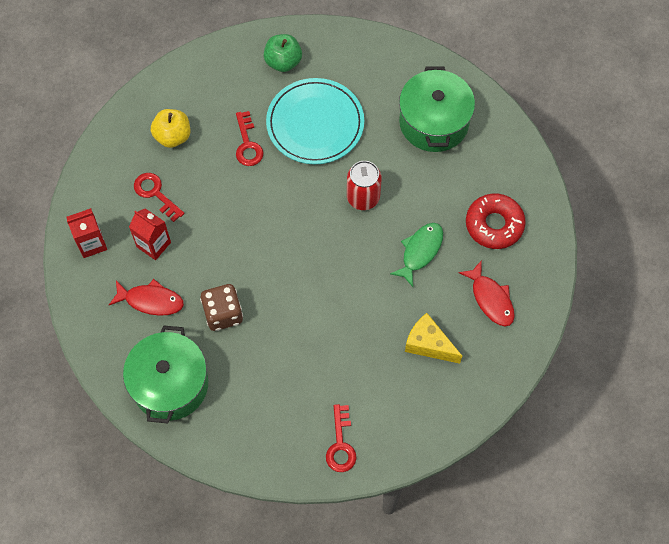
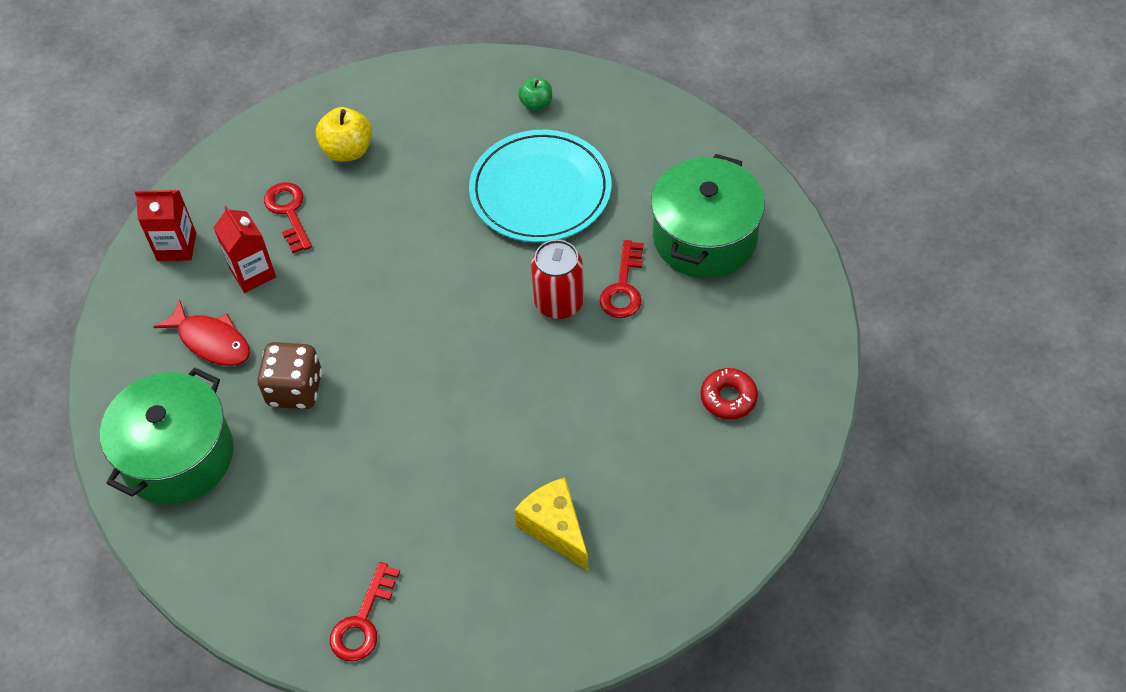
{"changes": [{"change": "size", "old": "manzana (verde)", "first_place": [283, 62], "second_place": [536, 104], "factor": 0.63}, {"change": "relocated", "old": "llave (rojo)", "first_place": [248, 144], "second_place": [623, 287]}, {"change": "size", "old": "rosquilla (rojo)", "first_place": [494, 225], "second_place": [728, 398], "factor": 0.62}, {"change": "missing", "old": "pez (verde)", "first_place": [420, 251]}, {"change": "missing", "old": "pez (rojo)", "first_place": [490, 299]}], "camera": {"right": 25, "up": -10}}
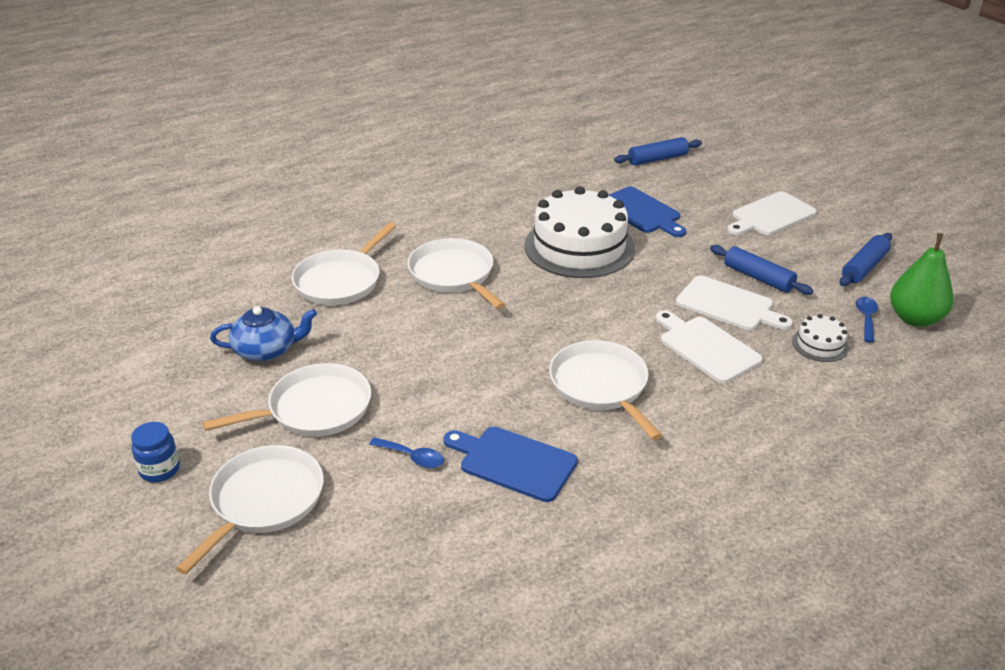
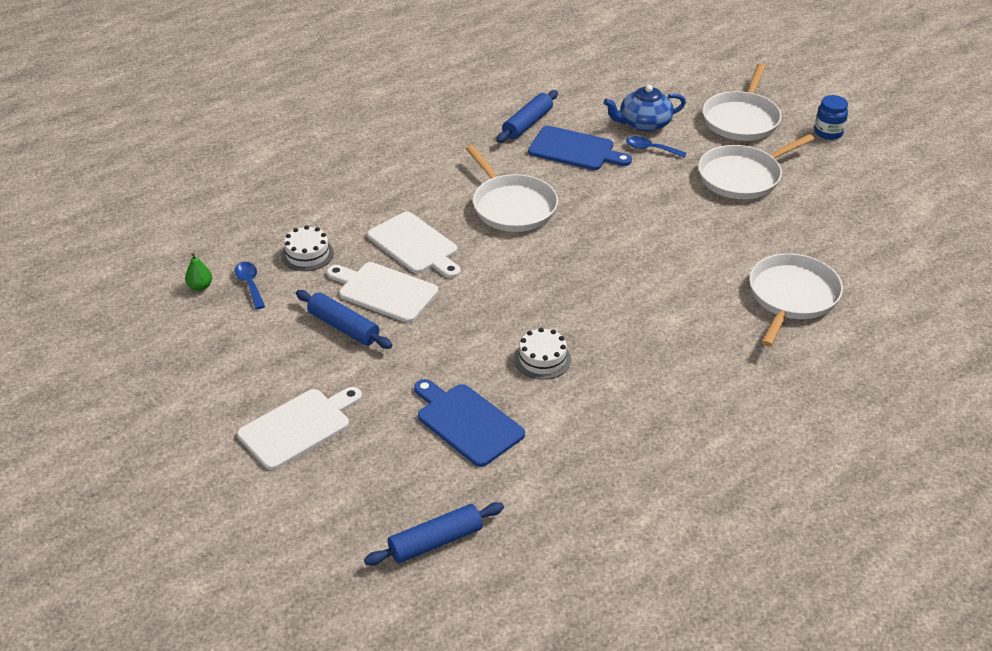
{"changes": [{"change": "size", "old": "pera (verde)", "first_place": [915, 319], "second_place": [200, 286], "factor": 0.45}, {"change": "spun", "old": "cuchara (azul)", "first_place": [866, 318], "second_place": [250, 284], "degrees": 150}, {"change": "relocated", "old": "rodillo (azul)", "first_place": [864, 267], "second_place": [527, 124]}, {"change": "size", "old": "tarta (blanco)", "first_place": [579, 247], "second_place": [542, 359], "factor": 0.44}, {"change": "relocated", "old": "tetera (azul)", "first_place": [266, 350], "second_place": [644, 124]}, {"change": "missing", "old": "sartén (blanco)", "first_place": [453, 275]}], "camera": {"right": 175, "up": 5}}
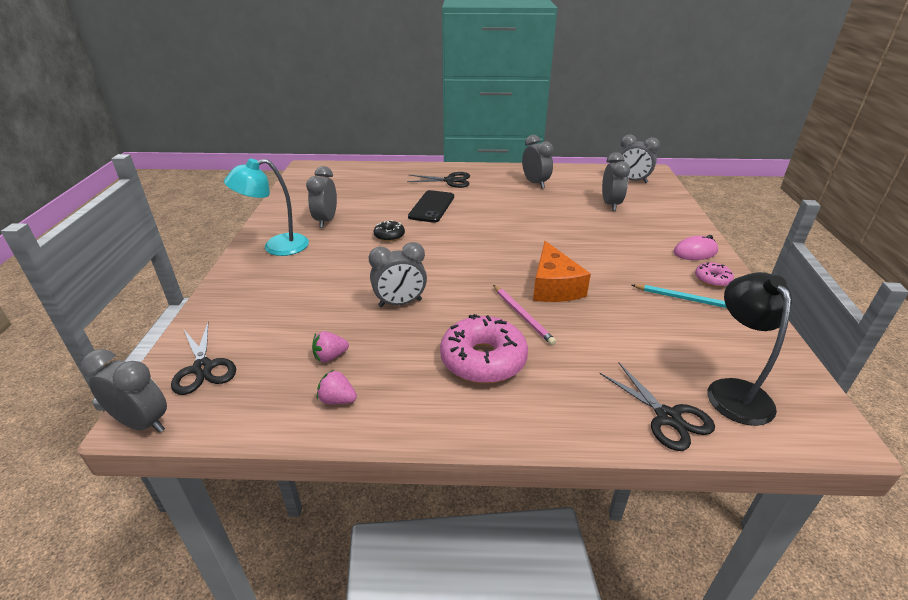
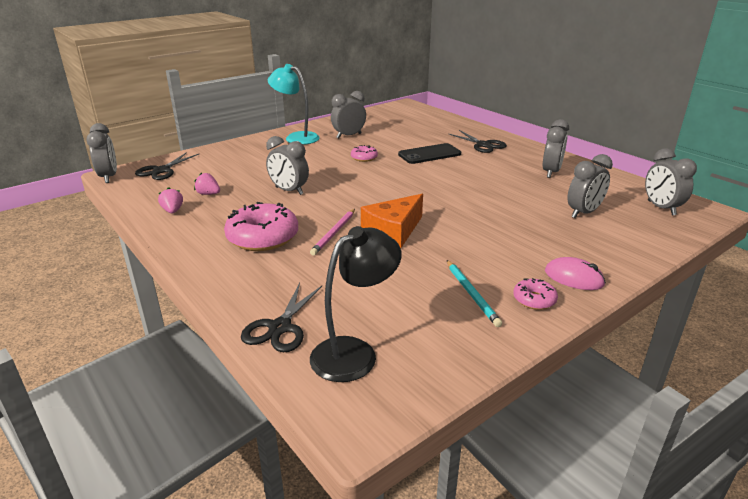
{"changes": [{"change": "colour", "old": "rosquilla (negro)", "new": "rosquilla (rosa)", "first_place": [389, 235], "second_place": [364, 158]}], "camera": {"right": 50, "up": -5}}
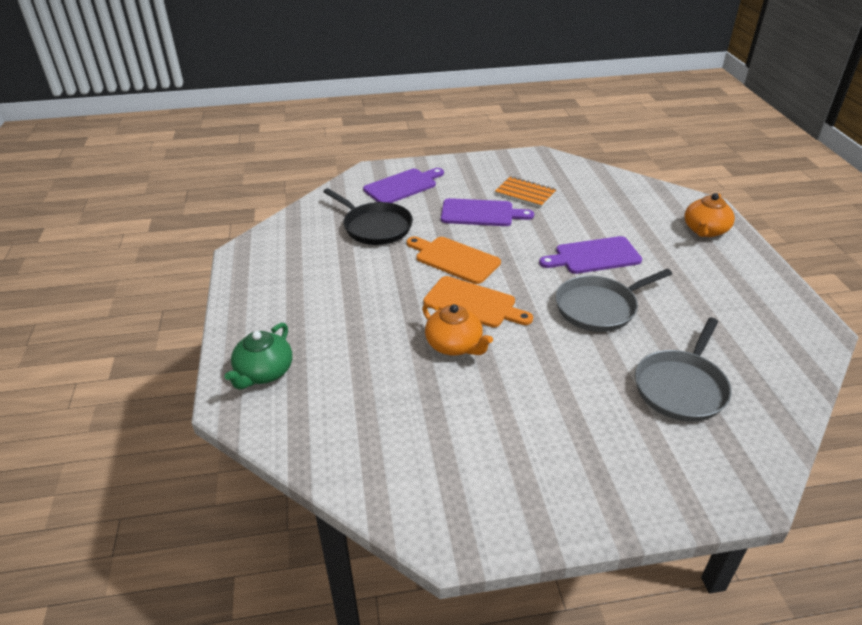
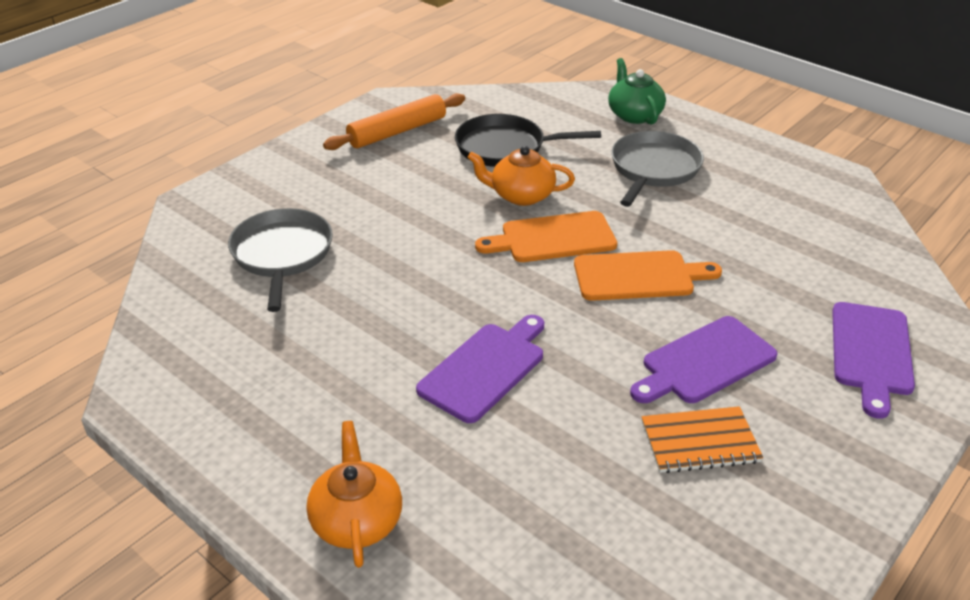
{"changes": [{"change": "appeared", "new": "rodillo (naranja)", "second_place": [397, 132]}, {"change": "relocated", "old": "sartén (negro)", "first_place": [375, 227], "second_place": [505, 147]}, {"change": "relocated", "old": "sartén (gris)", "first_place": [599, 307], "second_place": [653, 169]}], "camera": {"right": 140, "up": 0}}
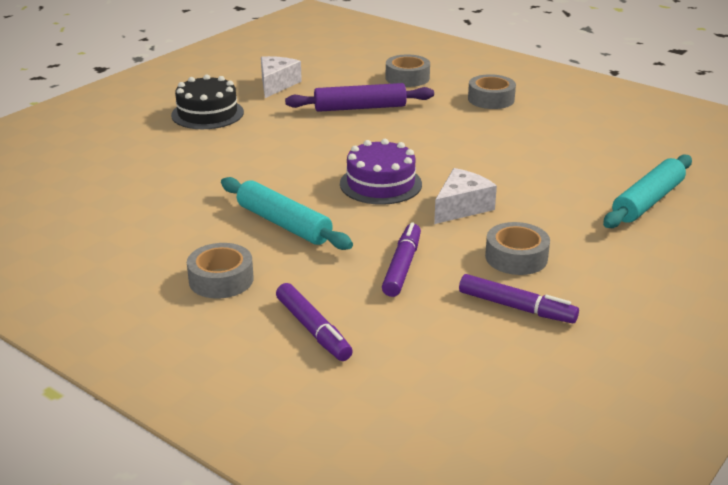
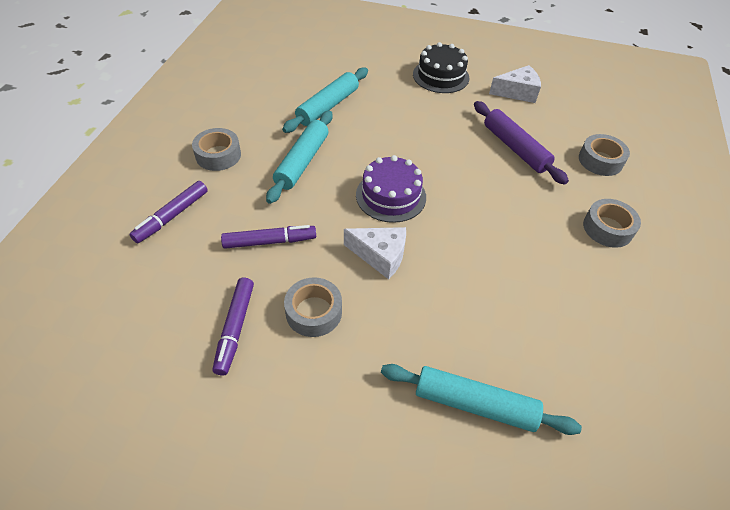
{"changes": [{"change": "appeared", "new": "rodillo (turquesa)", "second_place": [328, 106]}], "camera": {"right": 65, "up": 20}}
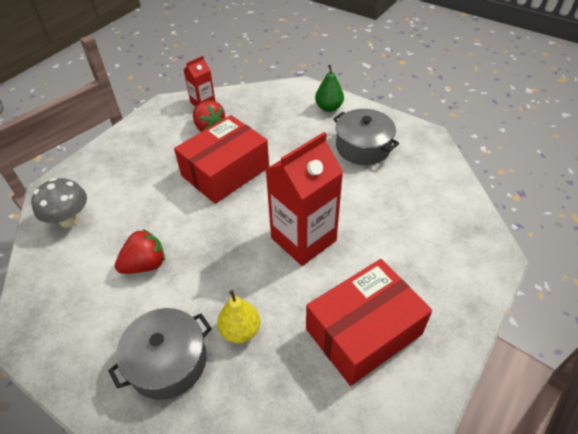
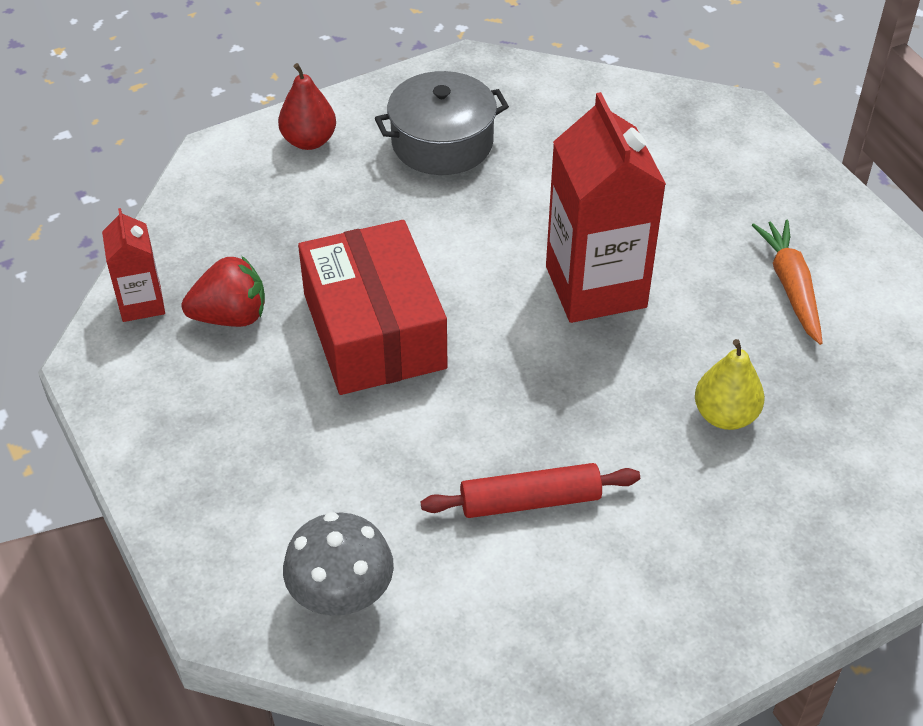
{"changes": [{"change": "colour", "old": "pera (verde)", "new": "pera (rojo)", "first_place": [329, 107], "second_place": [309, 141]}, {"change": "exchanged", "old": "fresa (rojo)", "new": "rodillo (rojo)", "first_place": [145, 264], "second_place": [530, 501]}, {"change": "exchanged", "old": "caja (rojo)", "new": "zanahoria (naranja)", "first_place": [363, 331], "second_place": [791, 287]}, {"change": "missing", "old": "olla (gris)", "first_place": [168, 362]}], "camera": {"right": -65, "up": 0}}
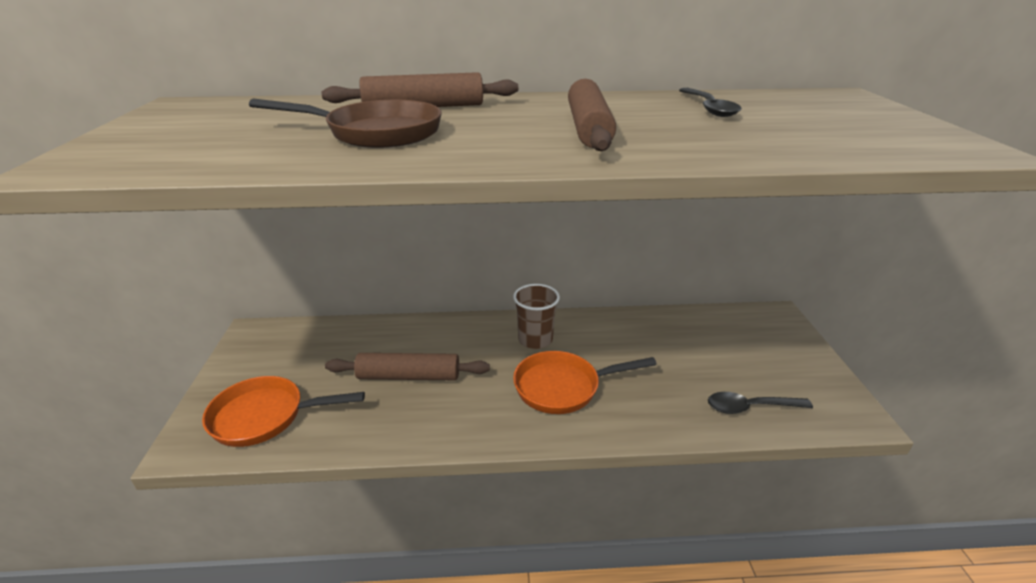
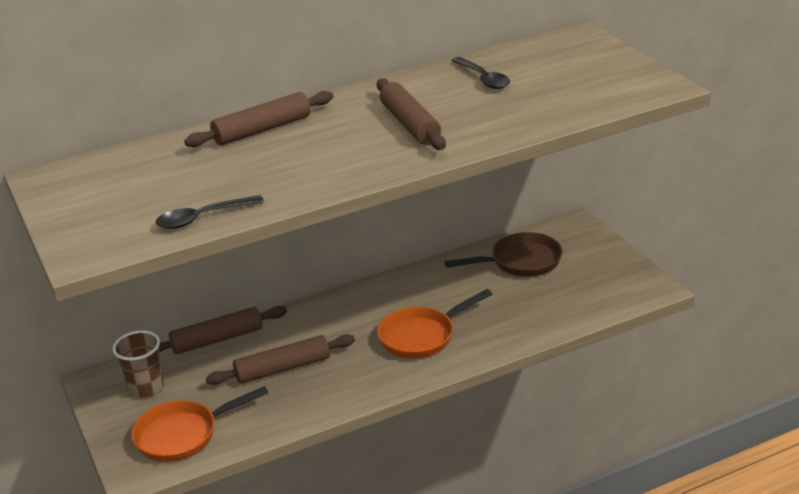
{"changes": [{"change": "relocated", "old": "vaso (marrón)", "first_place": [535, 340], "second_place": [146, 388]}, {"change": "relocated", "old": "cuchara (negro)", "first_place": [750, 407], "second_place": [203, 218]}, {"change": "appeared", "new": "rodillo (marrón)", "second_place": [217, 339]}, {"change": "relocated", "old": "sartén (marrón)", "first_place": [376, 133], "second_place": [520, 262]}], "camera": {"right": -20, "up": 0}}
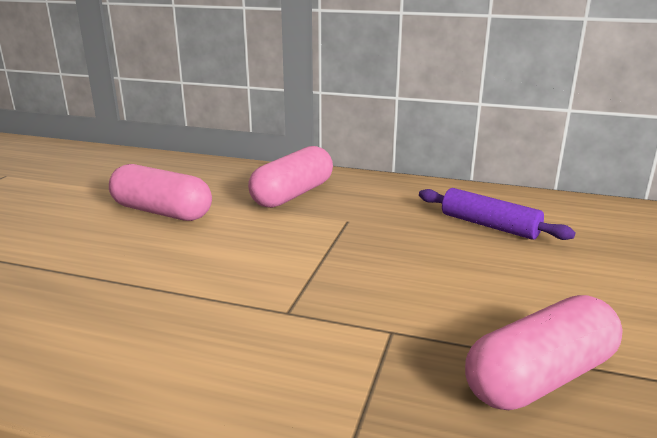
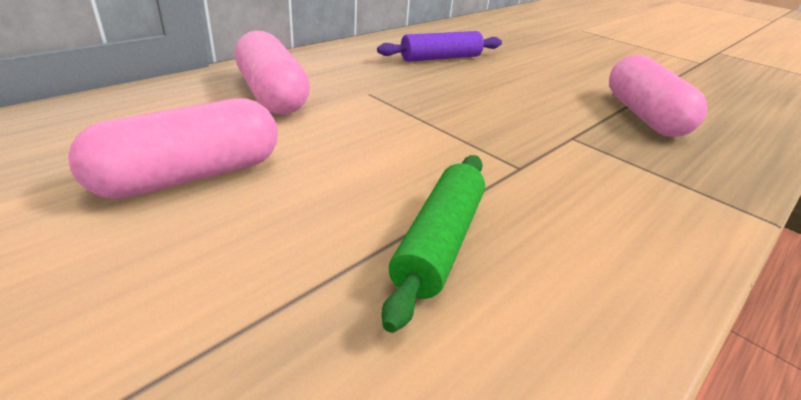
{"changes": [{"change": "appeared", "new": "rodillo (verde)", "second_place": [439, 242]}], "camera": {"right": -65, "up": 10}}
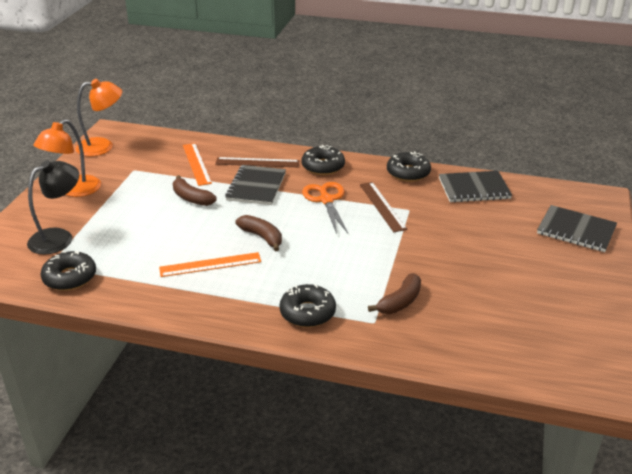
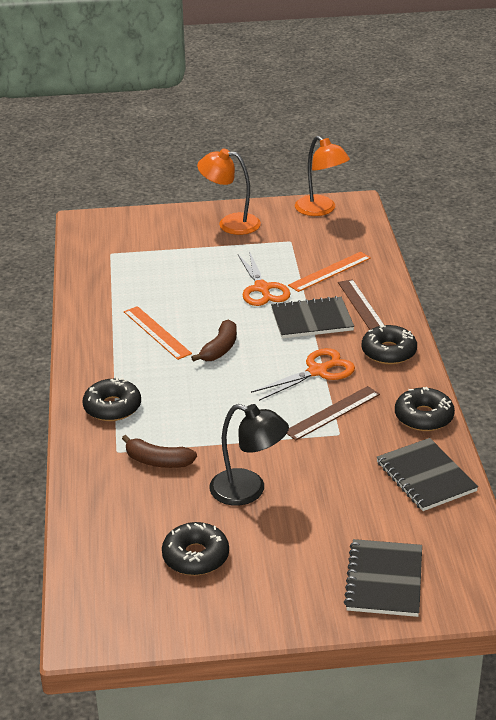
{"changes": [{"change": "relocated", "old": "rosquilla (negro)", "first_place": [70, 277], "second_place": [195, 556]}, {"change": "relocated", "old": "lámpara (negro)", "first_place": [59, 237], "second_place": [248, 491]}, {"change": "exchanged", "old": "plátano (marrón)", "new": "tijeras (naranja)", "first_place": [191, 198], "second_place": [262, 288]}], "camera": {"right": 70, "up": 0}}
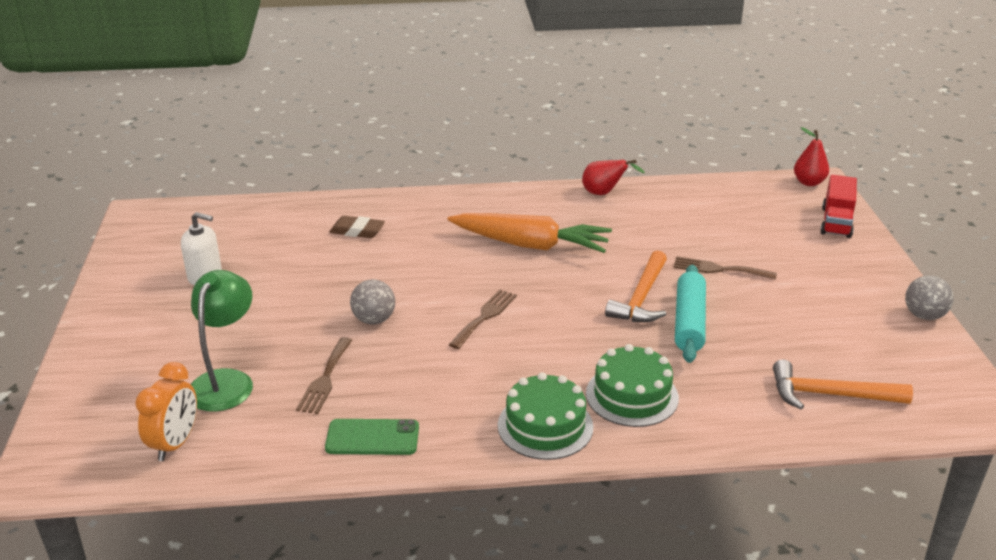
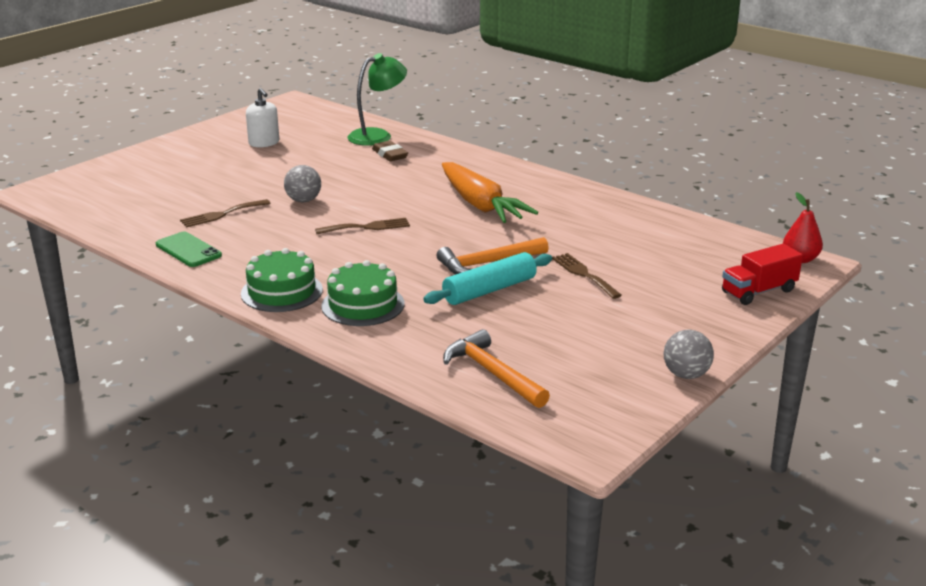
{"changes": [{"change": "relocated", "old": "lámpara (verde)", "first_place": [226, 381], "second_place": [377, 136]}, {"change": "missing", "old": "despertador (naranja)", "first_place": [175, 444]}, {"change": "missing", "old": "pera (rojo)", "first_place": [604, 193]}], "camera": {"right": 45, "up": -5}}
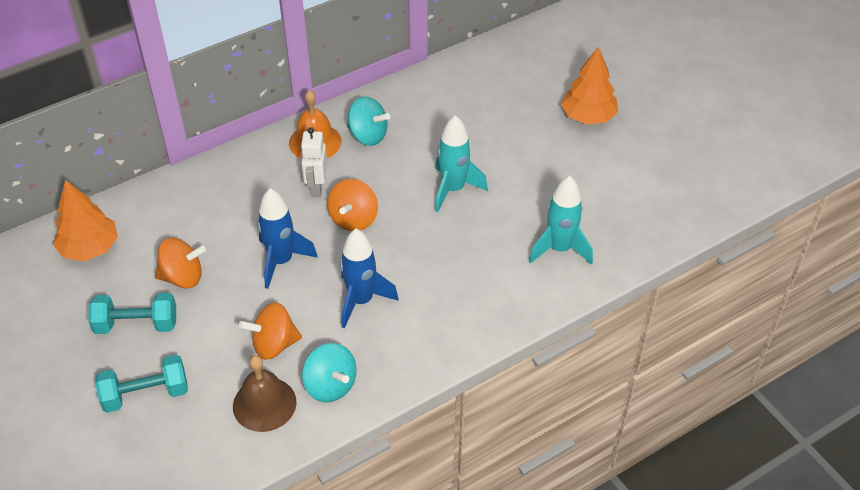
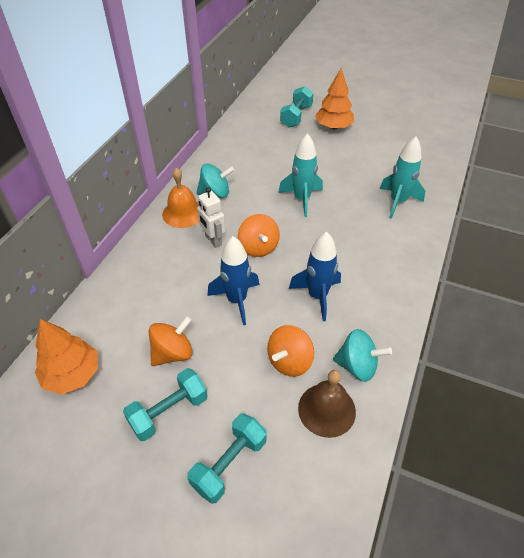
{"changes": [{"change": "appeared", "new": "mancuerna (turquesa)", "second_place": [296, 116]}], "camera": {"right": -35, "up": 0}}
